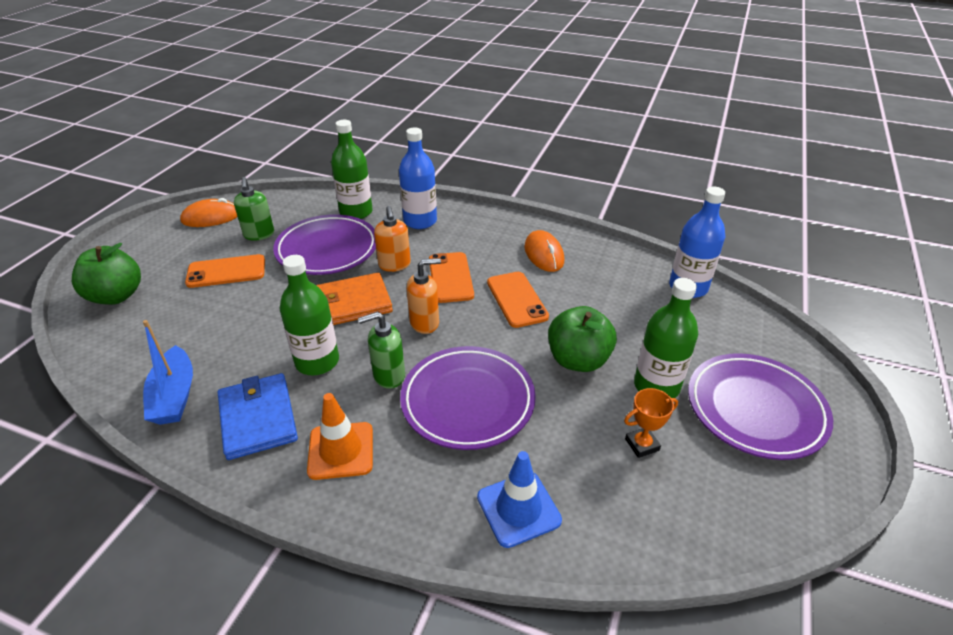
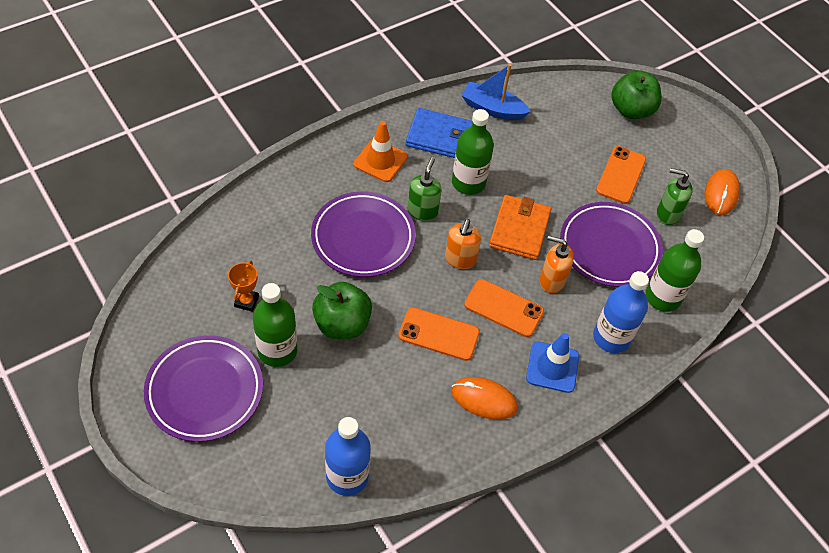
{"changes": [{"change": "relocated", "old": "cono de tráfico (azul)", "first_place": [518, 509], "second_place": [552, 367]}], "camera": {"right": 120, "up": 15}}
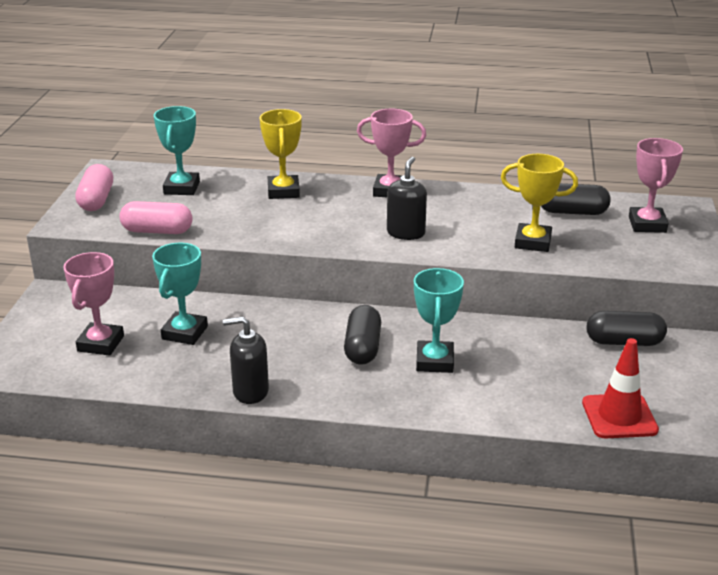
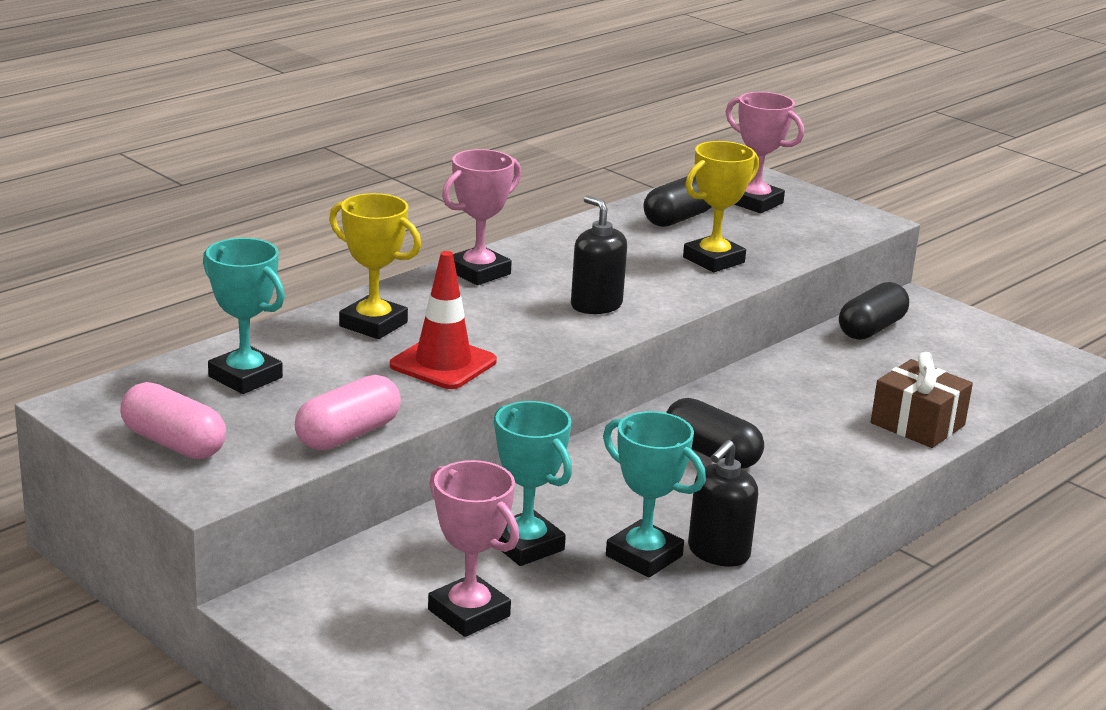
{"changes": [{"change": "relocated", "old": "cono de tráfico (rojo)", "first_place": [619, 416], "second_place": [443, 363]}, {"change": "relocated", "old": "trofeo (turquesa)", "first_place": [435, 361], "second_place": [644, 556]}, {"change": "appeared", "new": "regalo (marrón)", "second_place": [917, 424]}], "camera": {"right": -55, "up": -5}}
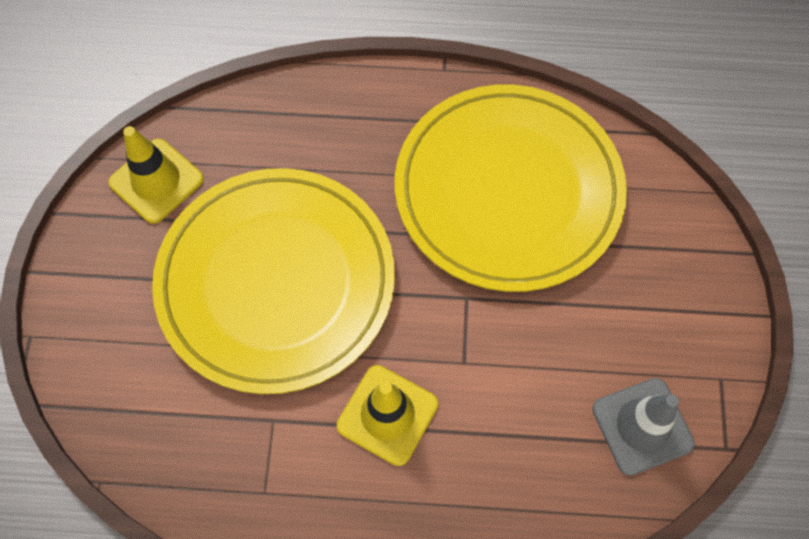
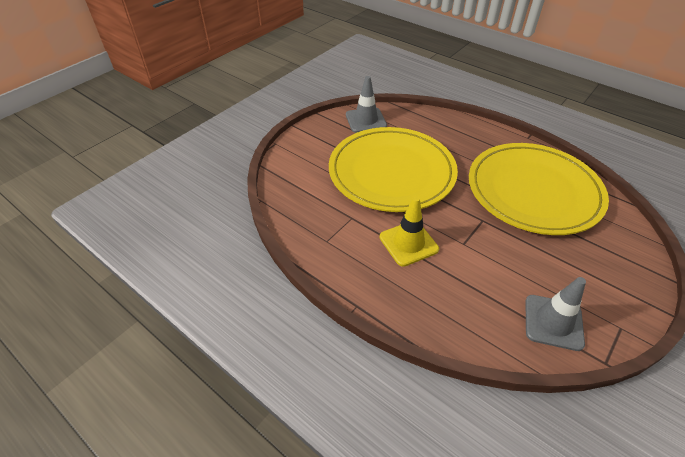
{"changes": [{"change": "colour", "old": "cono de tráfico (amarillo)", "new": "cono de tráfico (gris)", "first_place": [156, 181], "second_place": [365, 120]}], "camera": {"right": 35, "up": -20}}
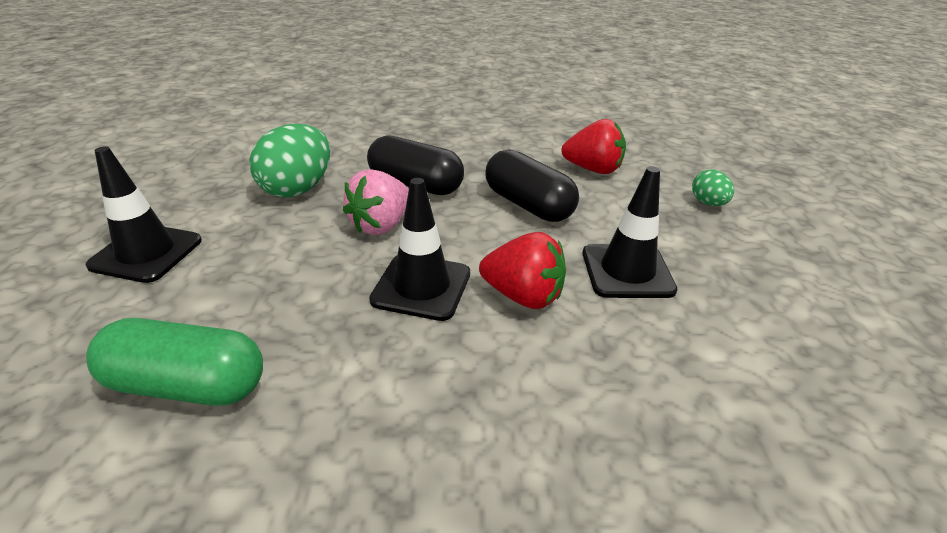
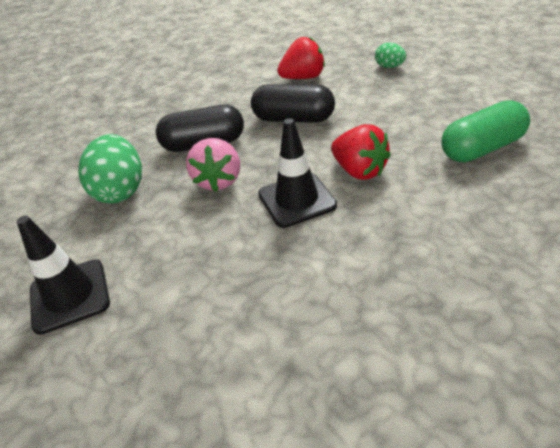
{"changes": [{"change": "spun", "old": "fresa (rojo)", "first_place": [523, 296], "second_place": [359, 171], "degrees": 60}, {"change": "relocated", "old": "cápsula (verde)", "first_place": [188, 385], "second_place": [482, 148]}, {"change": "missing", "old": "cono de tráfico (negro)", "first_place": [627, 271]}], "camera": {"right": -30, "up": 5}}
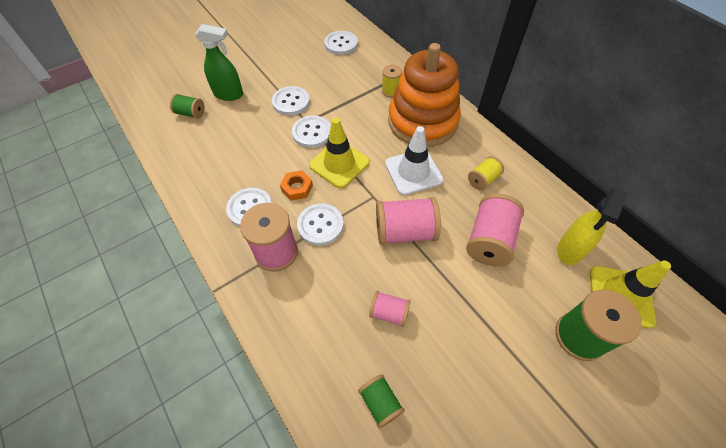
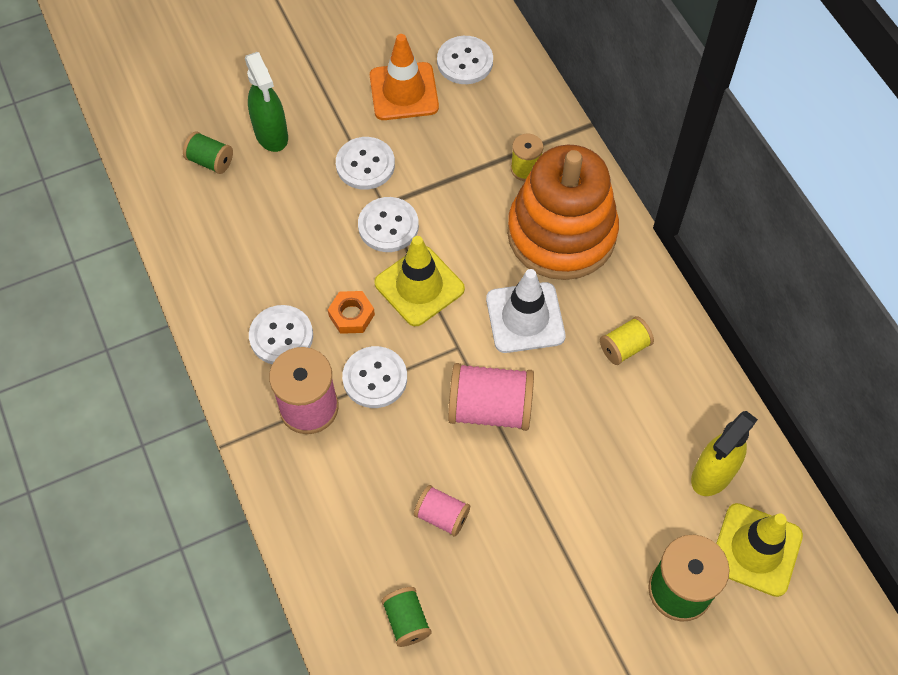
{"changes": [{"change": "spun", "old": "pulverizador (verde)", "first_place": [229, 94], "second_place": [271, 135], "degrees": 45}, {"change": "appeared", "new": "cono de tráfico (naranja)", "second_place": [404, 92]}, {"change": "missing", "old": "carrete (rosa)", "first_place": [489, 240]}], "camera": {"right": 10, "up": 5}}
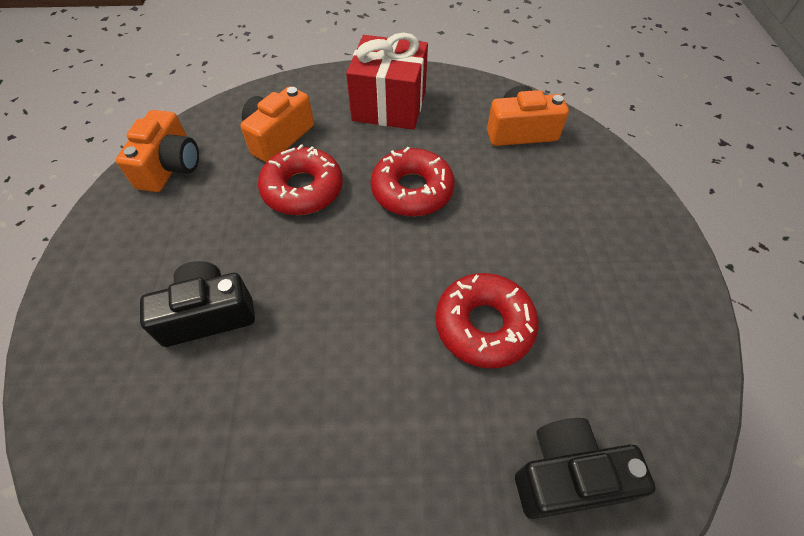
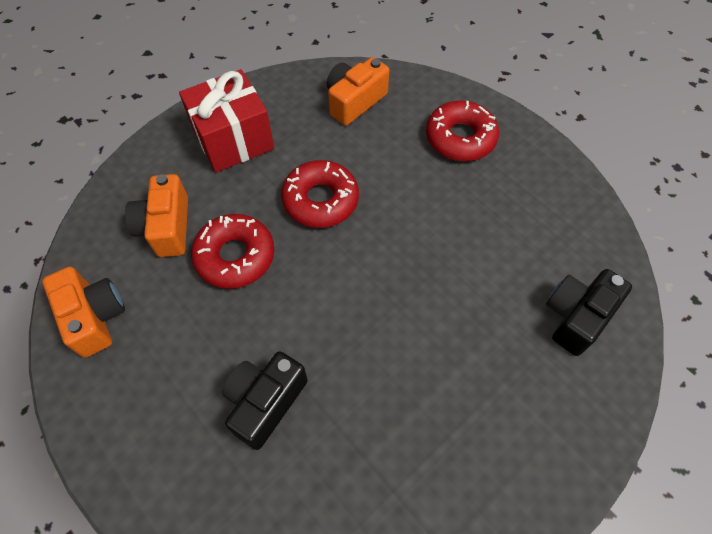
{"changes": [{"change": "relocated", "old": "rosquilla (rojo)", "first_place": [484, 325], "second_place": [460, 138]}], "camera": {"right": -40, "up": 5}}
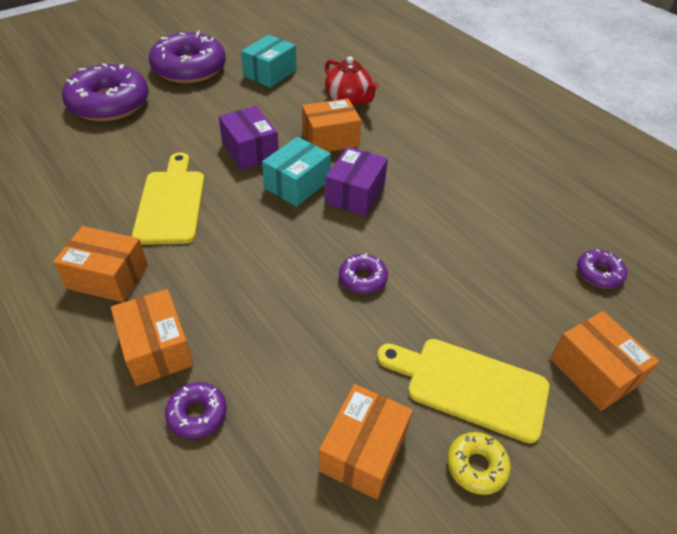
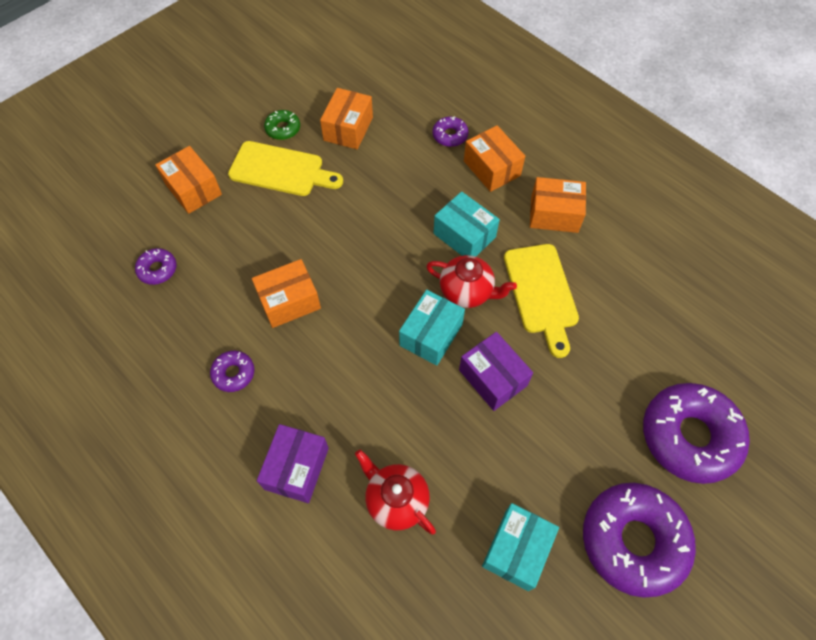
{"changes": [{"change": "relocated", "old": "rosquilla (morado)", "first_place": [362, 278], "second_place": [233, 373]}, {"change": "relocated", "old": "caja (naranja)", "first_place": [330, 139], "second_place": [289, 301]}, {"change": "relocated", "old": "caja (morado)", "first_place": [355, 194], "second_place": [296, 468]}, {"change": "colour", "old": "rosquilla (amarillo)", "new": "rosquilla (verde)", "first_place": [476, 466], "second_place": [283, 129]}, {"change": "appeared", "new": "tetera (rojo)", "second_place": [467, 291]}, {"change": "appeared", "new": "caja (turquesa)", "second_place": [464, 235]}], "camera": {"right": 175, "up": 15}}
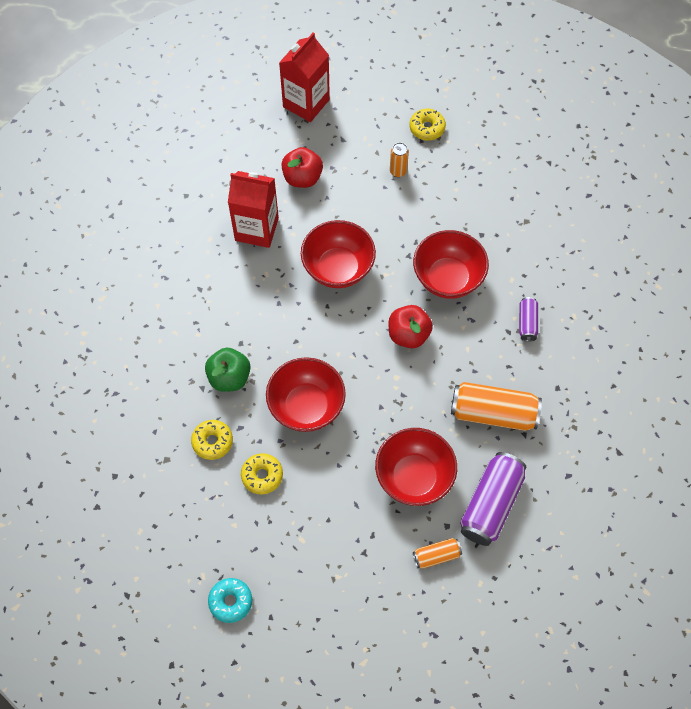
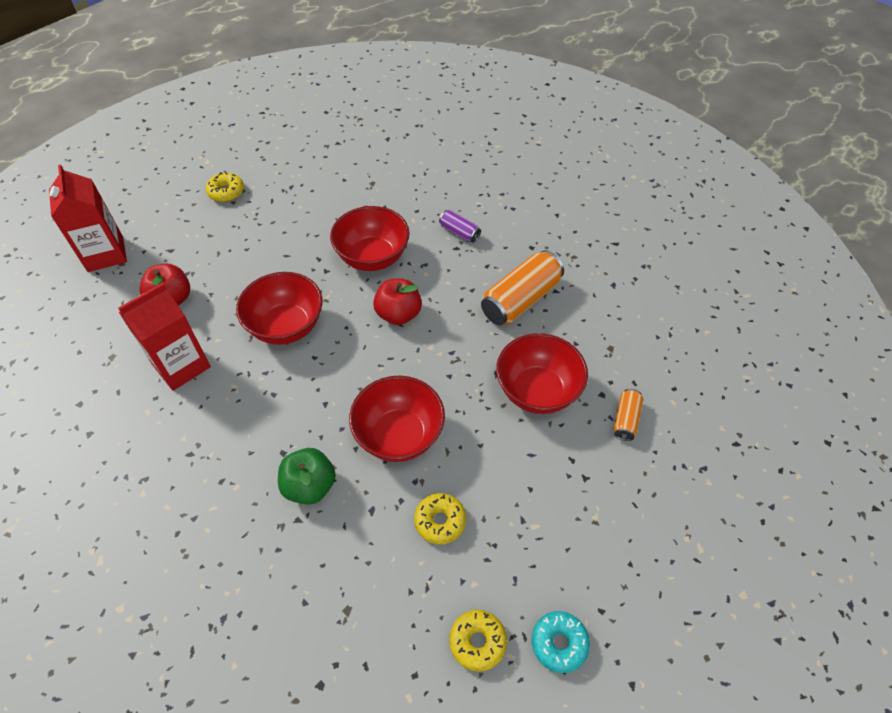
{"changes": [{"change": "relocated", "old": "rosquilla (amarillo)", "first_place": [212, 442], "second_place": [477, 642]}, {"change": "missing", "old": "lata (naranja)", "first_place": [398, 171]}, {"change": "missing", "old": "lata (morado)", "first_place": [491, 504]}], "camera": {"right": -55, "up": -10}}
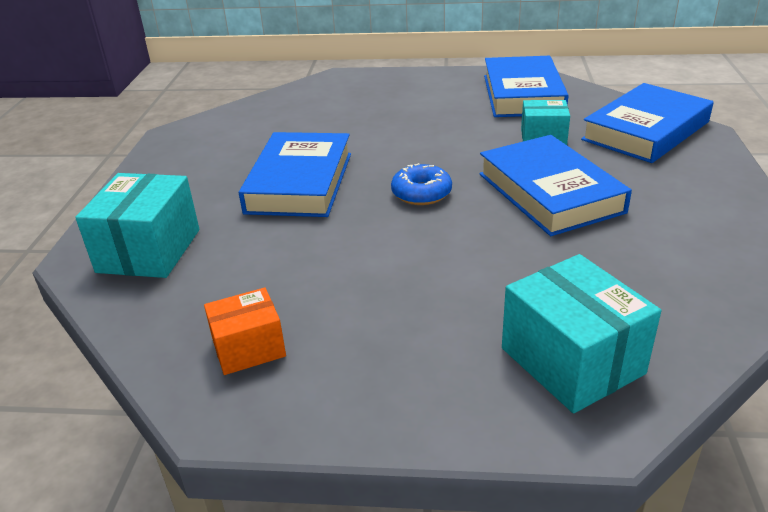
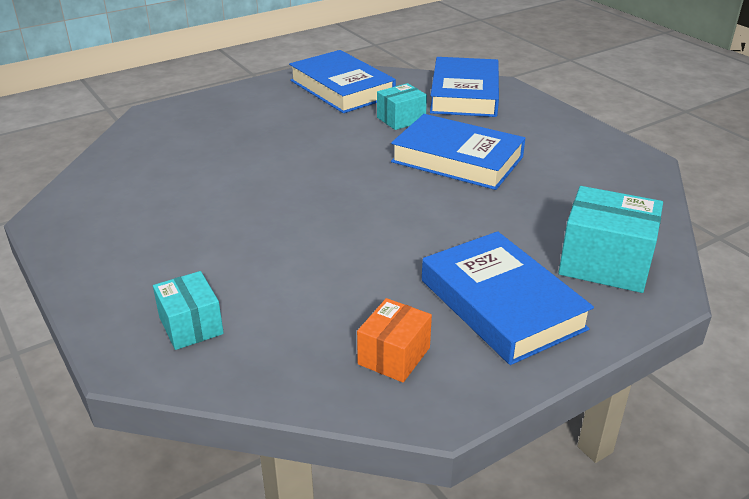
{"changes": [{"change": "size", "old": "caja (turquesa)", "first_place": [149, 250], "second_place": [191, 326], "factor": 0.61}, {"change": "relocated", "old": "libro (azul)", "first_place": [300, 182], "second_place": [501, 304]}, {"change": "missing", "old": "rosquilla (azul)", "first_place": [421, 193]}], "camera": {"right": -40, "up": 0}}
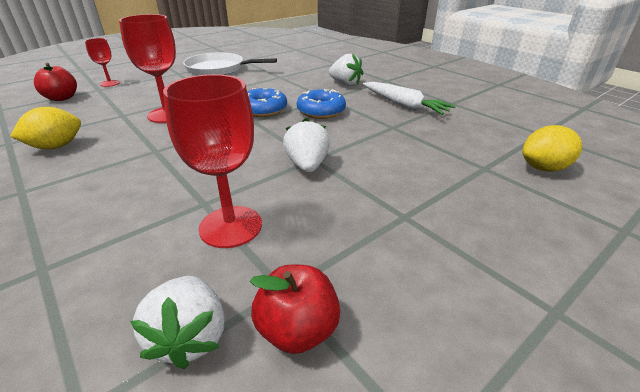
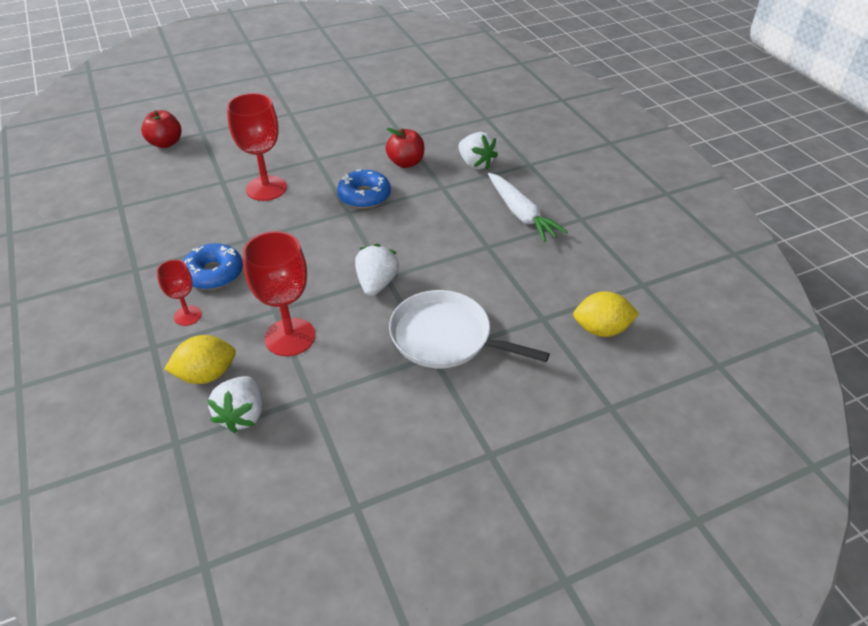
{"changes": [{"change": "relocated", "old": "copa (rojo)", "first_place": [110, 83], "second_place": [187, 315]}, {"change": "relocated", "old": "limón (amarillo)", "first_place": [56, 146], "second_place": [206, 374]}, {"change": "relocated", "old": "rosquilla (azul)", "first_place": [321, 111], "second_place": [214, 273]}, {"change": "relocated", "old": "manzana (rojo)", "first_place": [297, 329], "second_place": [406, 163]}, {"change": "relocated", "old": "sartén (blanco)", "first_place": [218, 69], "second_place": [445, 337]}], "camera": {"right": 15, "up": 10}}
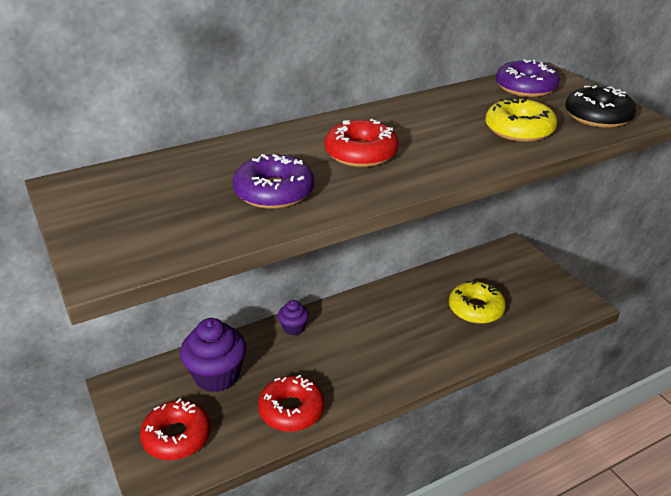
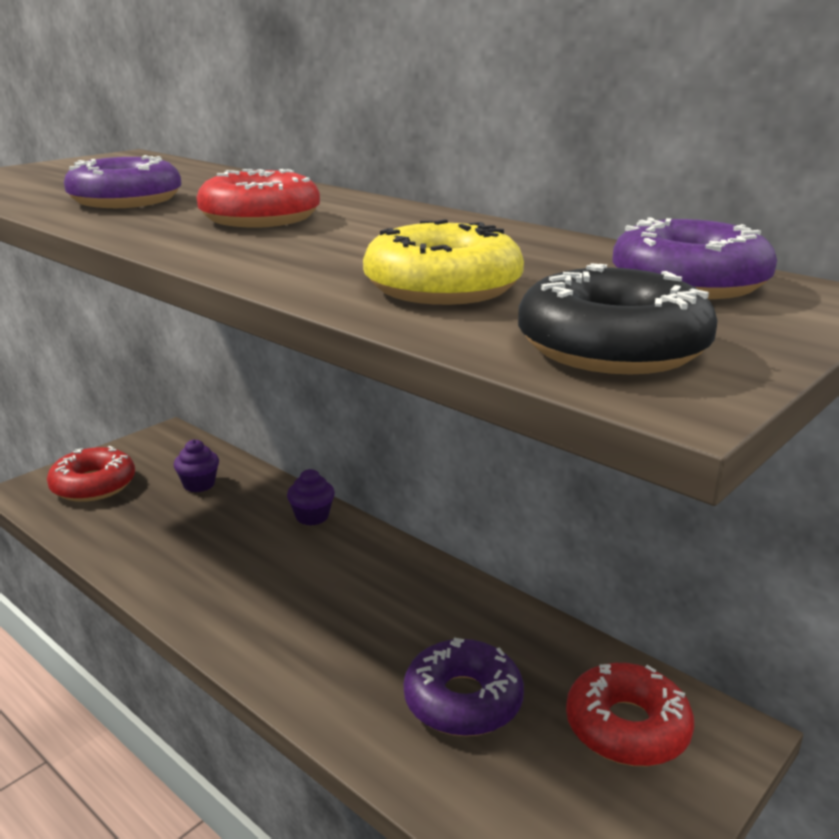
{"changes": [{"change": "size", "old": "magdalena (morado)", "first_place": [217, 375], "second_place": [199, 484], "factor": 0.52}, {"change": "colour", "old": "rosquilla (amarillo)", "new": "rosquilla (morado)", "first_place": [476, 309], "second_place": [463, 700]}, {"change": "relocated", "old": "rosquilla (rojo)", "first_place": [291, 410], "second_place": [627, 727]}], "camera": {"right": 70, "up": -10}}
